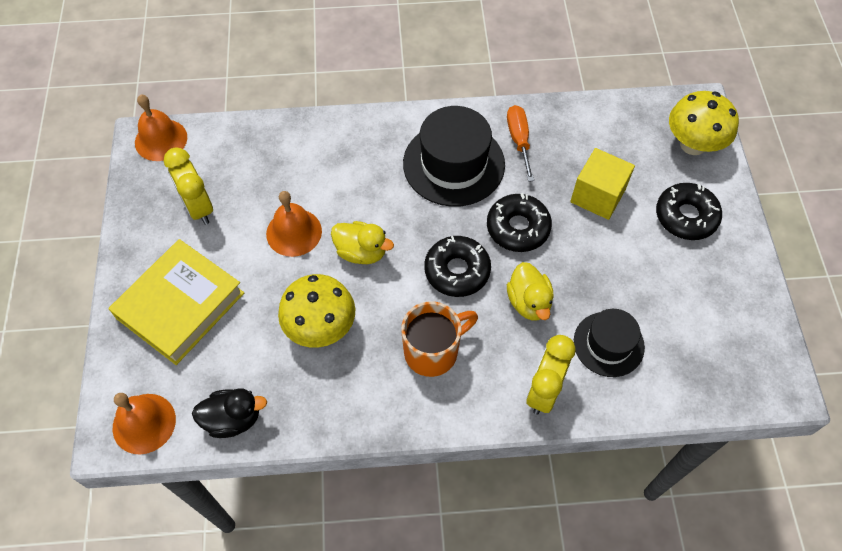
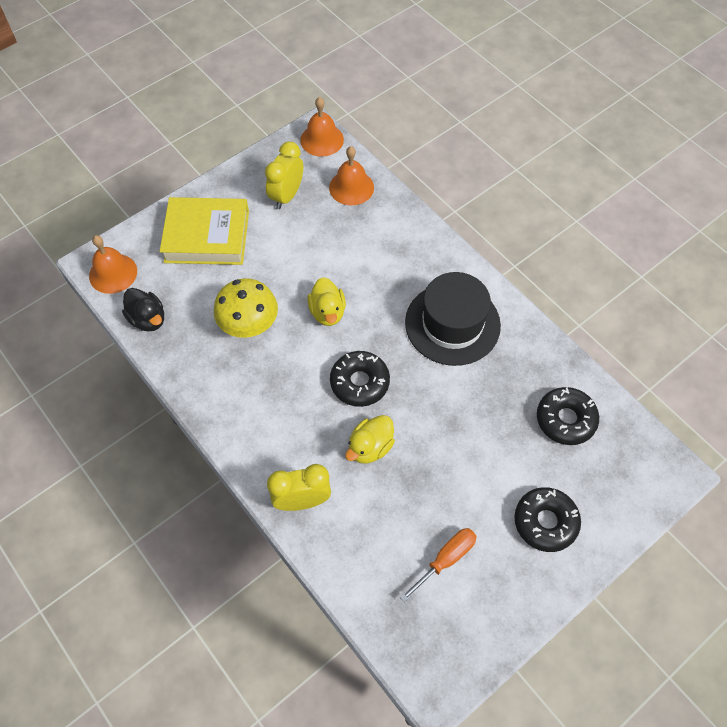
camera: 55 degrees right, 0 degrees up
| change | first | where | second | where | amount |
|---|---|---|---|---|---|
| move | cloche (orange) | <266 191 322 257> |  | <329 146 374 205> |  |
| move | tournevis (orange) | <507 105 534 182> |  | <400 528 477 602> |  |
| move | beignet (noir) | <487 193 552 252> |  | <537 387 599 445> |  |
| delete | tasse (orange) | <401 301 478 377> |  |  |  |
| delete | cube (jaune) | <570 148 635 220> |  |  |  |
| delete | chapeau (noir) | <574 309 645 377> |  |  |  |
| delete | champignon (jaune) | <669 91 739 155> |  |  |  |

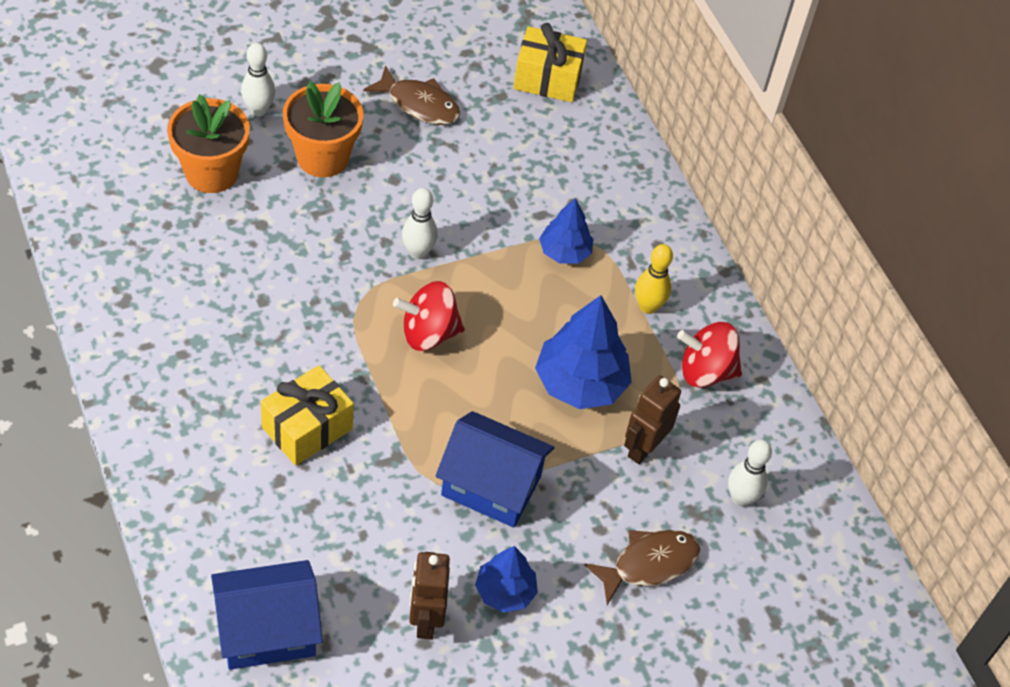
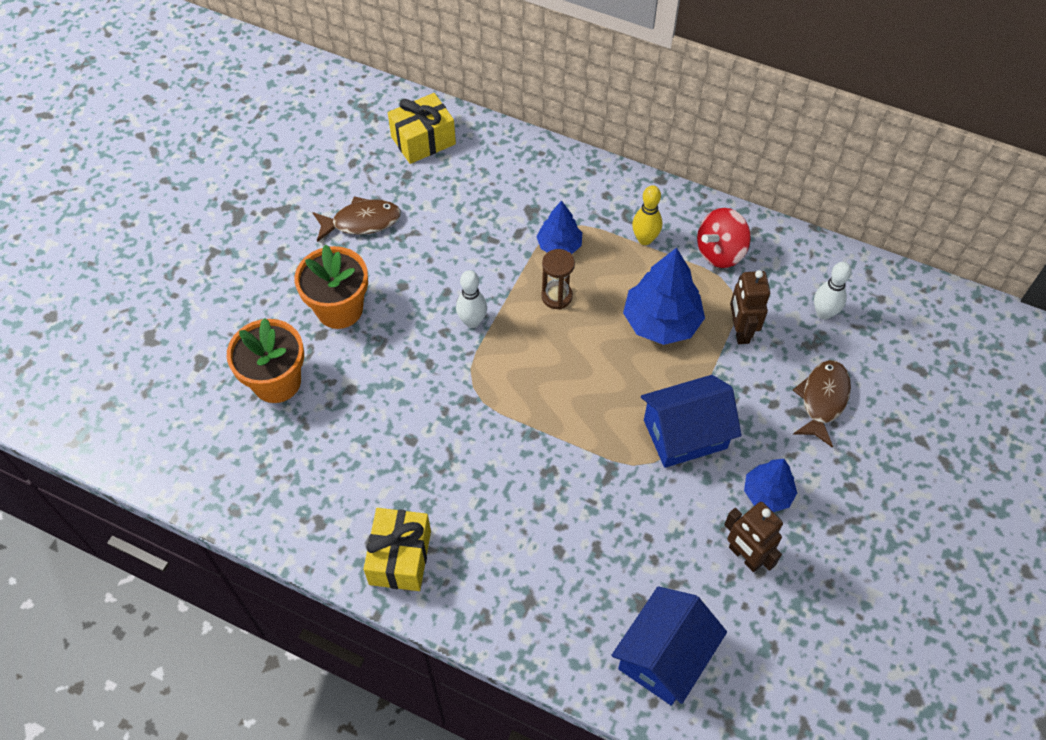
camera: 35 degrees left, 5 degrees up
| change | first | where | second | where | amount |
|---|---|---|---|---|---|
| move | cadeau (jaune) | <261 365 354 466> |  | <363 508 431 591> |  |
| insert |  |  | sablier (marron) | <541 249 575 309> |  |
| delete | quille (blanc) | <241 43 276 116> |  |  |  |
| delete | toupie (rouge) | <393 281 465 351> |  |  |  |

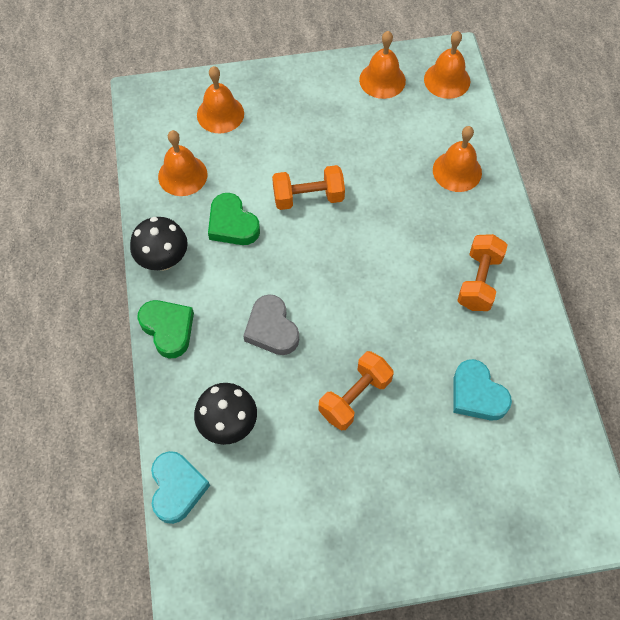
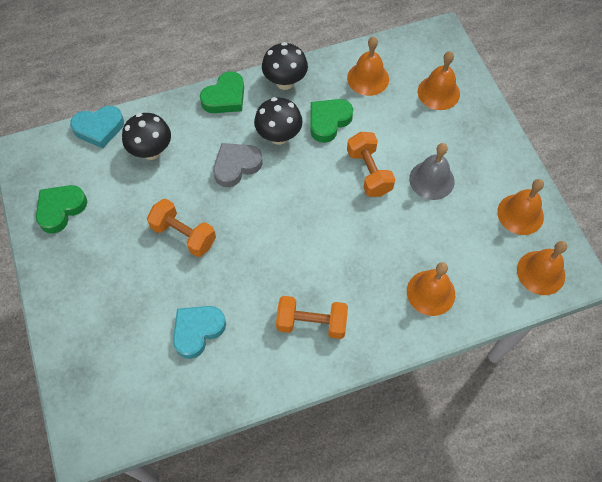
camera: 80 degrees right, 0 degrees up
| change | first | where | second | where | amount |
|---|---|---|---|---|---|
| insert |  |  | cœur (vert) | <36 185 87 234> |  |
| insert |  |  | champignon (noir) | <254 97 302 145> |  |
| insert |  |  | cloche (gris) | <409 143 455 200> |  |

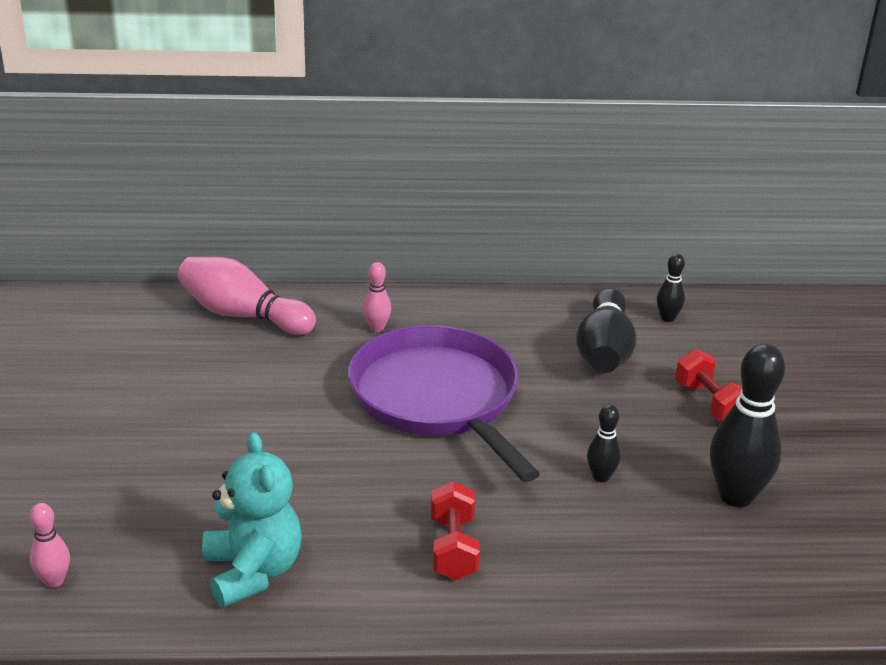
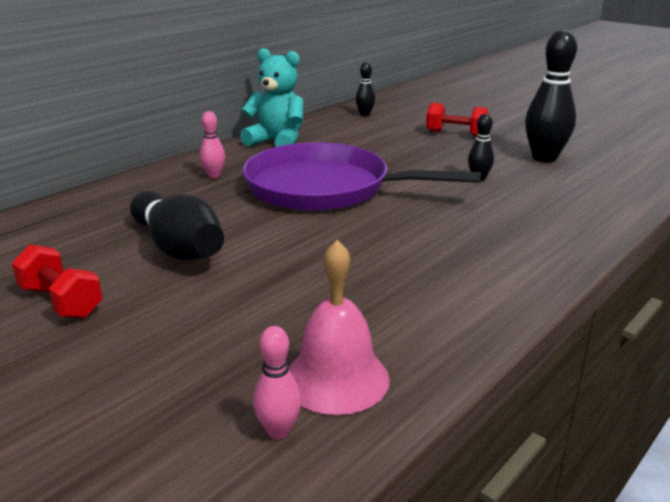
camera: 45 degrees left, 5 degrees down
| change | first | where | second | where | amount |
|---|---|---|---|---|---|
| move | haltère (rouge) | <431 481 480 580> |  | <12 244 103 318> |  |
| move | quille (noir) | <576 288 637 373> |  | <130 191 224 261> |  |
| move | ours en peluche (turquoise) | <202 432 302 607> |  | <240 48 304 147> |  |
| insert |  |  | cloche (rose) | <289 240 390 415> |  |
| delete | quille (rose) | <178 257 316 335> |  |  |  |

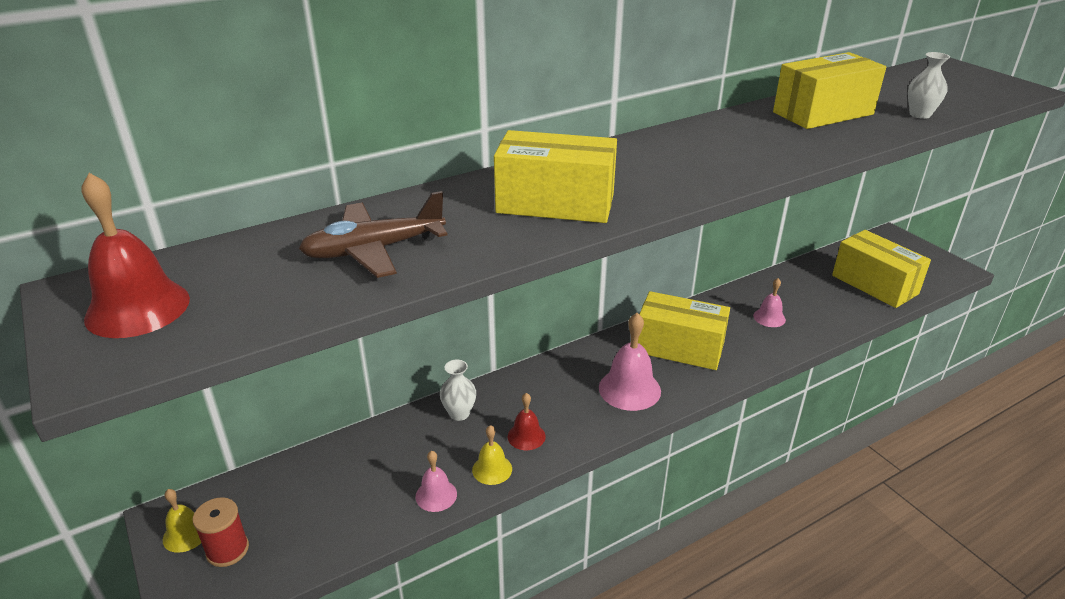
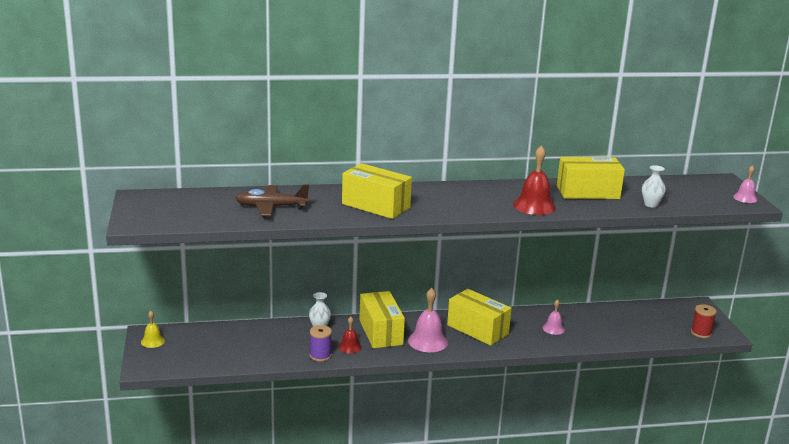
camera: 20 degrees right, 10 degrees down
| change | first | where | second | where | amount |
|---|---|---|---|---|---|
| replace | cloche (jaune) | <472 425 512 485> | bobine (violet) | <310 325 332 362> |  |
| move | boîte (jaune) | <832 230 931 308> |  | <359 291 405 348> |  |
| move | cloche (rouge) | <81 173 190 338> |  | <513 145 556 215> |  |
| move | bobine (rouge) | <193 497 249 567> |  | <691 304 717 338> |  |
| move | cloche (rose) | <415 451 457 512> |  | <733 165 758 203> |  |

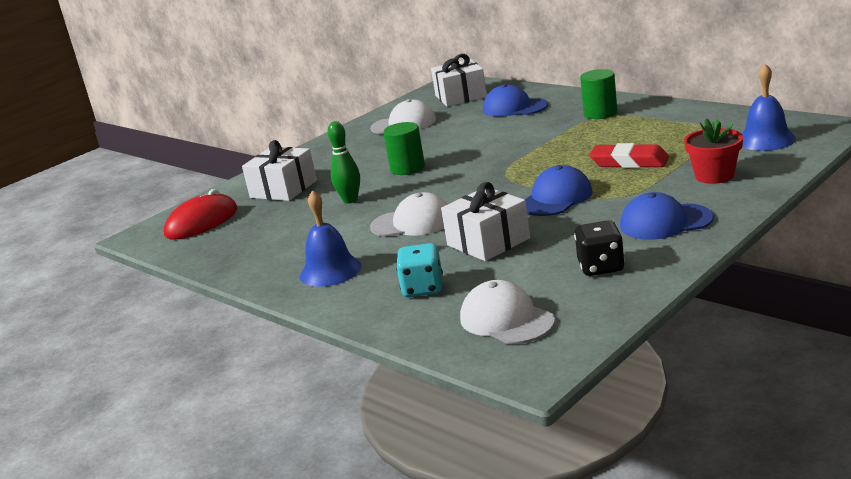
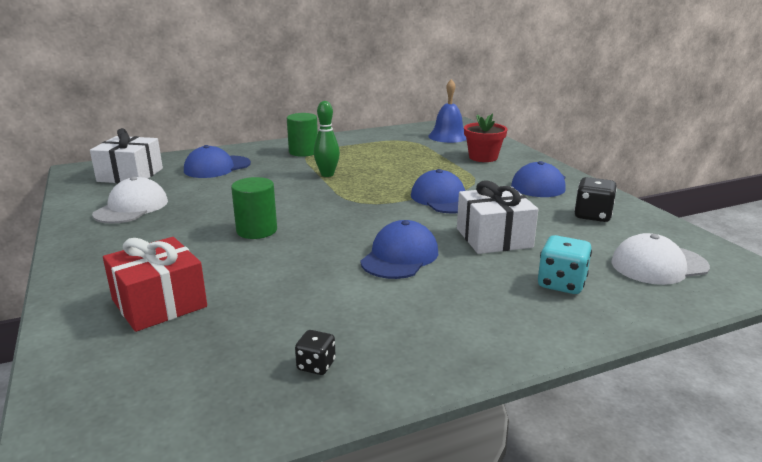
camera: 70 degrees left, 0 degrees up
| change | first | where | second | where | amount |
|---|---|---|---|---|---|
| recolor | cadeau (blanc) | <242 140 317 201> | cadeau (rouge) | <103 237 207 332> |  |
| insert |  |  | dé (noir) | <295 330 336 375> |  |
| move | quille (vert) | <327 121 360 204> |  | <314 101 340 177> |  |
| recolor | casquette (blanc) | <370 192 448 237> | casquette (bleu) | <360 220 438 279> |  |
| delete | souris (rouge) | <164 189 237 240> |  |  |  |
| delete | cloche (bleu) | <300 190 361 287> |  |  |  |
| delete | gomme (rouge) | <589 143 669 168> |  |  |  |

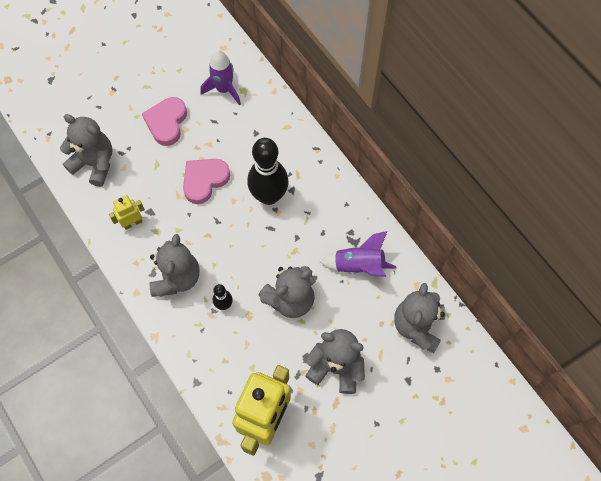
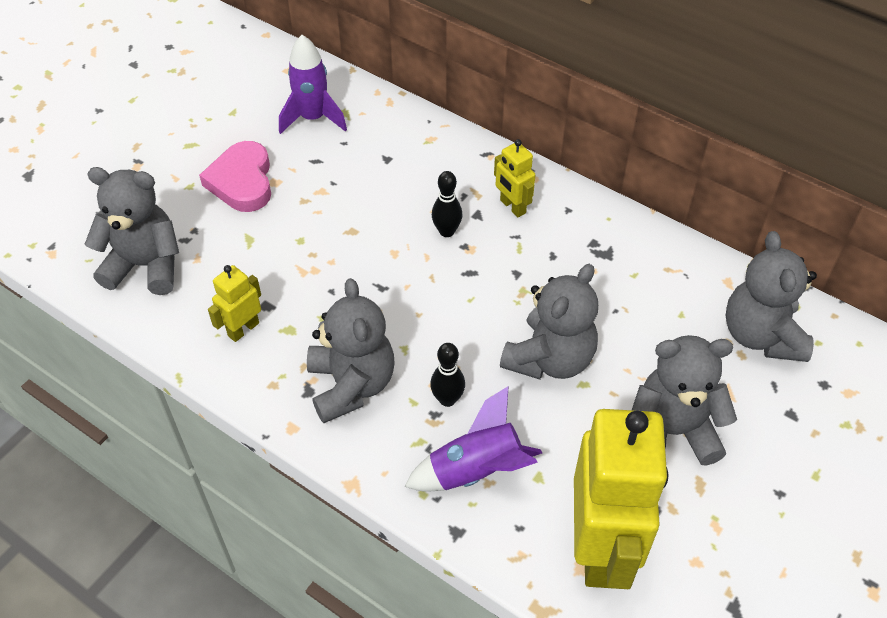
camera: 20 degrees left, 15 degrees down
| change | first | where | second | where | amount |
|---|---|---|---|---|---|
| move | fusée (violet) | <320 231 396 277> |  | <404 386 542 492> |  |
| resize | quille (noir) | <247 138 289 205> |  | <432 171 462 237> | x0.47 |
| insert |  |  | robot (jaune) | <494 139 535 217> |  |
| delete | cœur (rose) | <183 159 230 204> |  |  |  |

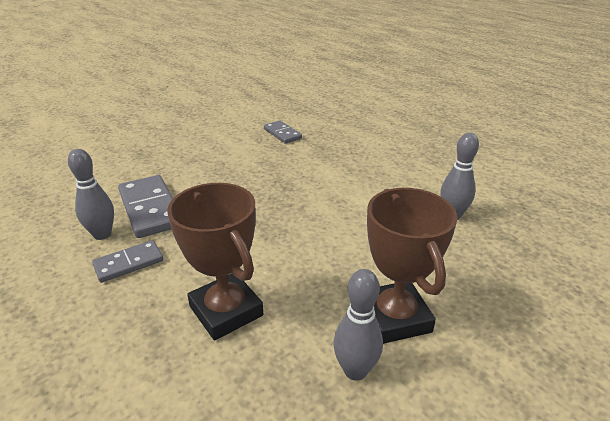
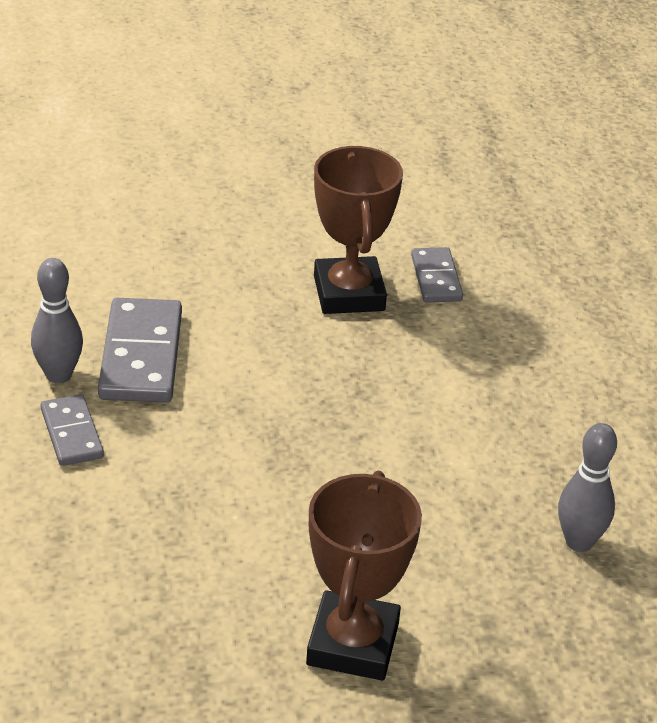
camera: 25 degrees right, 5 degrees up
| change | first | where | second | where | amount |
|---|---|---|---|---|---|
| rotate | domino (gris) | <92 240 163 283> |  | <41 394 104 466> | 75 degrees clockwise |
| move | trophée (marron) | <167 183 263 340> |  | <314 146 403 314> |  |
| delete | quille (gris) | <333 269 383 381> |  |  |  |

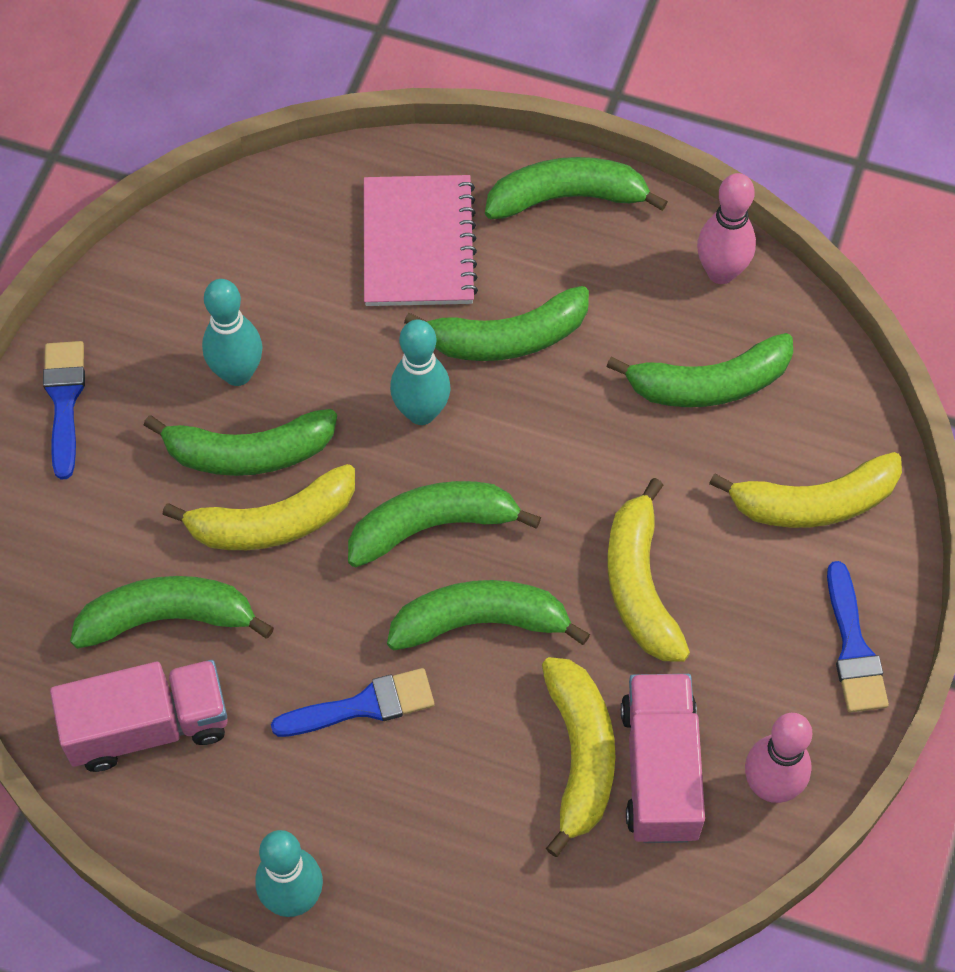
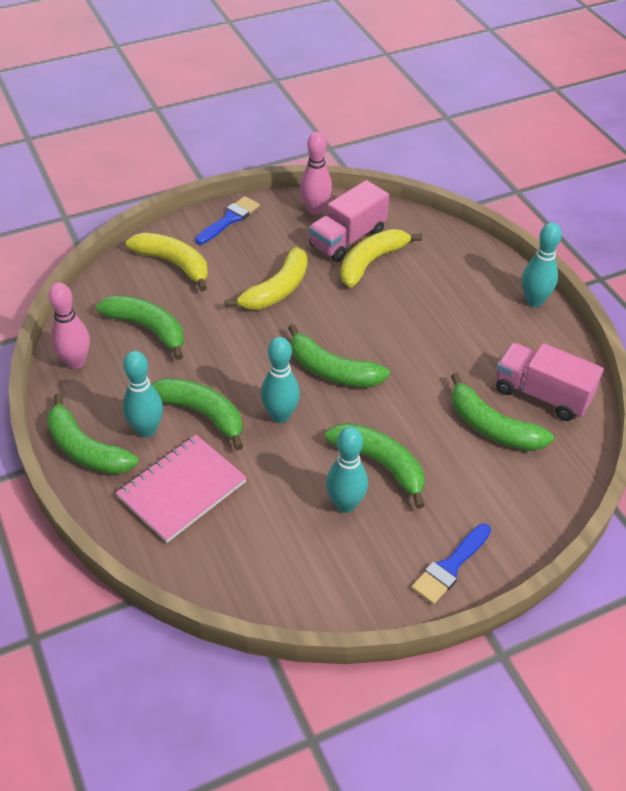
camera: 135 degrees left, 15 degrees down
| change | first | where | second | where | amount |
|---|---|---|---|---|---|
| insert |  |  | quille (turquoise) | <123 351 163 437> |  |
| delete | banane (jaune) | <162 464 355 550> |  |  |  |
| delete | pinceau (bleu) | <271 668 434 737> |  |  |  |
| delete | banane (vert) | <387 580 590 651> |  |  |  |

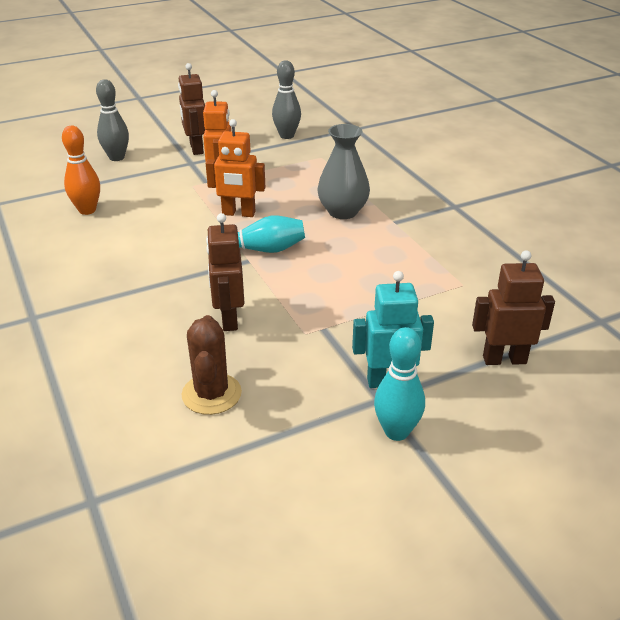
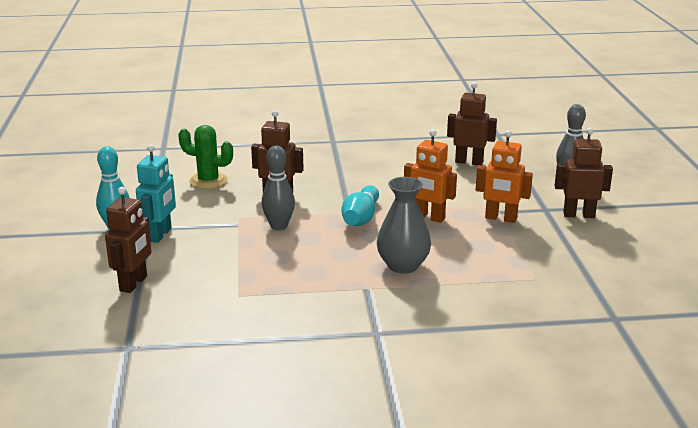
camera: 110 degrees right, 10 degrees down
| change | first | where | second | where | amount |
|---|---|---|---|---|---|
| recolor | cactus (marron) | <182 315 242 415> | cactus (vert) | <178 125 233 189> |  |
| move | quille (gris) | <272 60 301 139> |  | <261 145 295 230> |  |
| rotate | robot (orange) | <206 119 265 217> |  | <404 129 457 223> | 90 degrees counterclockwise |
| replace | quille (orange) | <62 126 100 215> | robot (marron) | <447 82 497 165> |  |

